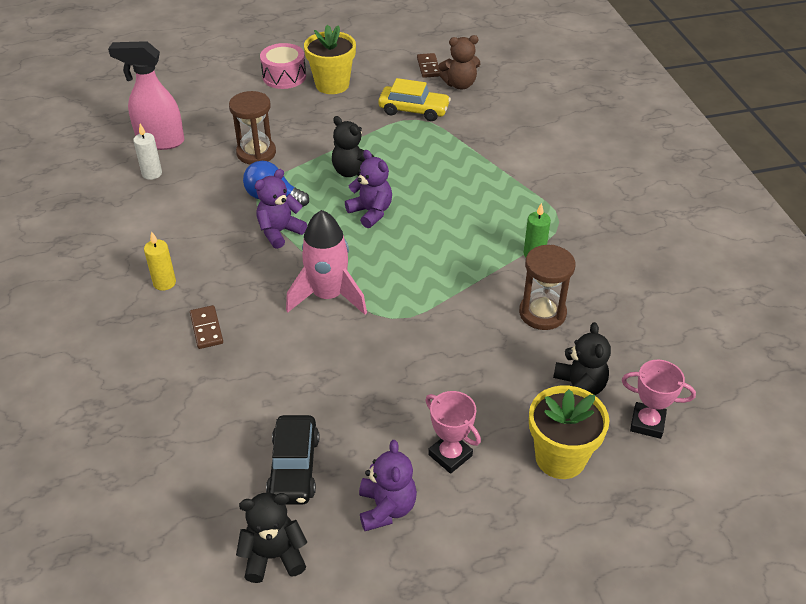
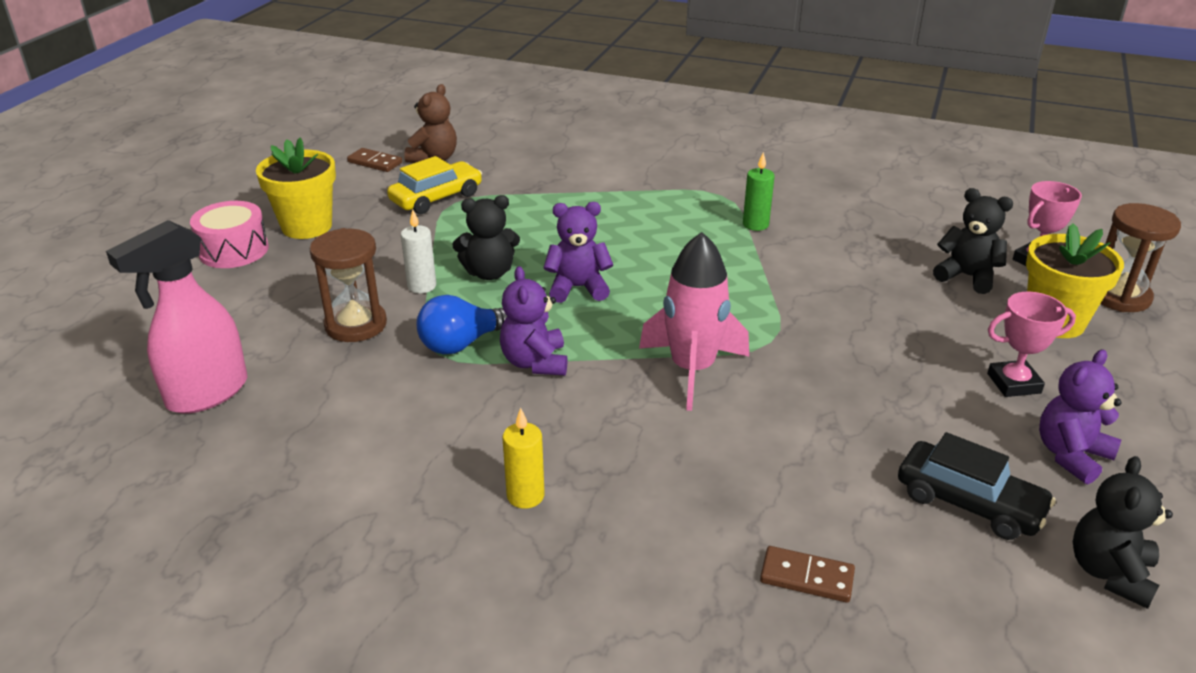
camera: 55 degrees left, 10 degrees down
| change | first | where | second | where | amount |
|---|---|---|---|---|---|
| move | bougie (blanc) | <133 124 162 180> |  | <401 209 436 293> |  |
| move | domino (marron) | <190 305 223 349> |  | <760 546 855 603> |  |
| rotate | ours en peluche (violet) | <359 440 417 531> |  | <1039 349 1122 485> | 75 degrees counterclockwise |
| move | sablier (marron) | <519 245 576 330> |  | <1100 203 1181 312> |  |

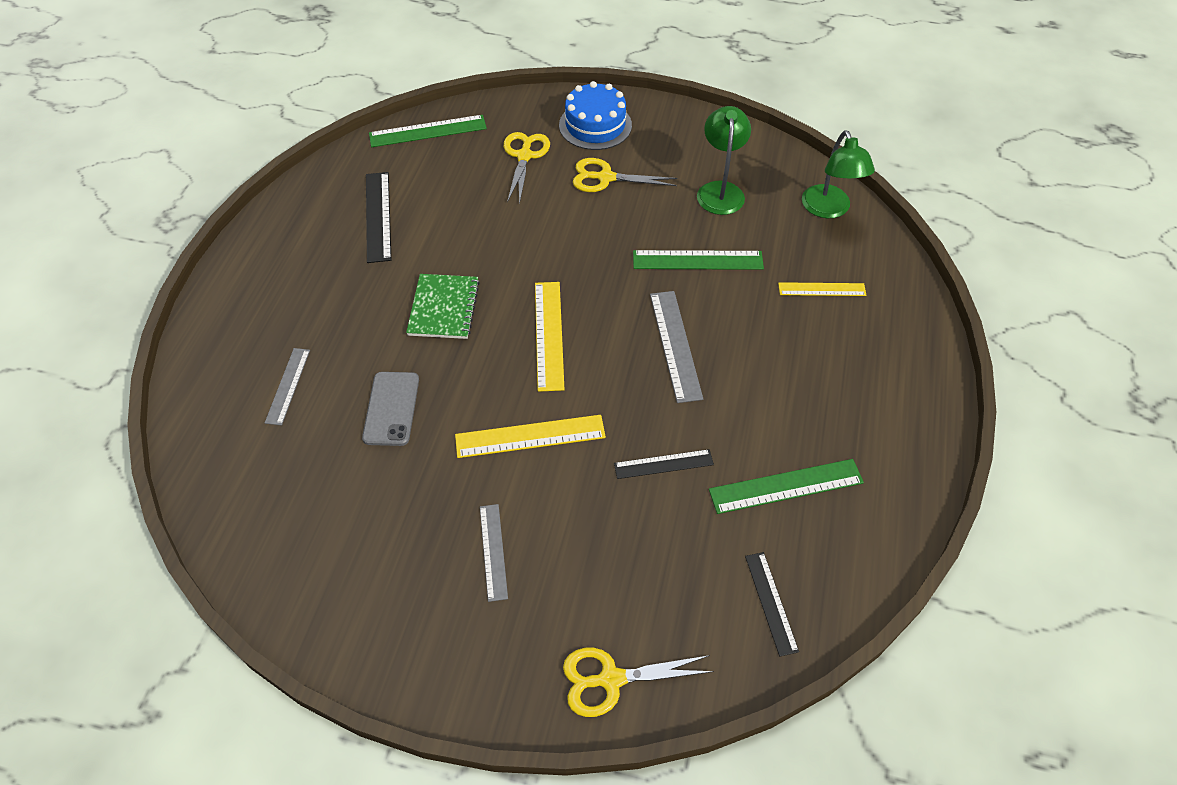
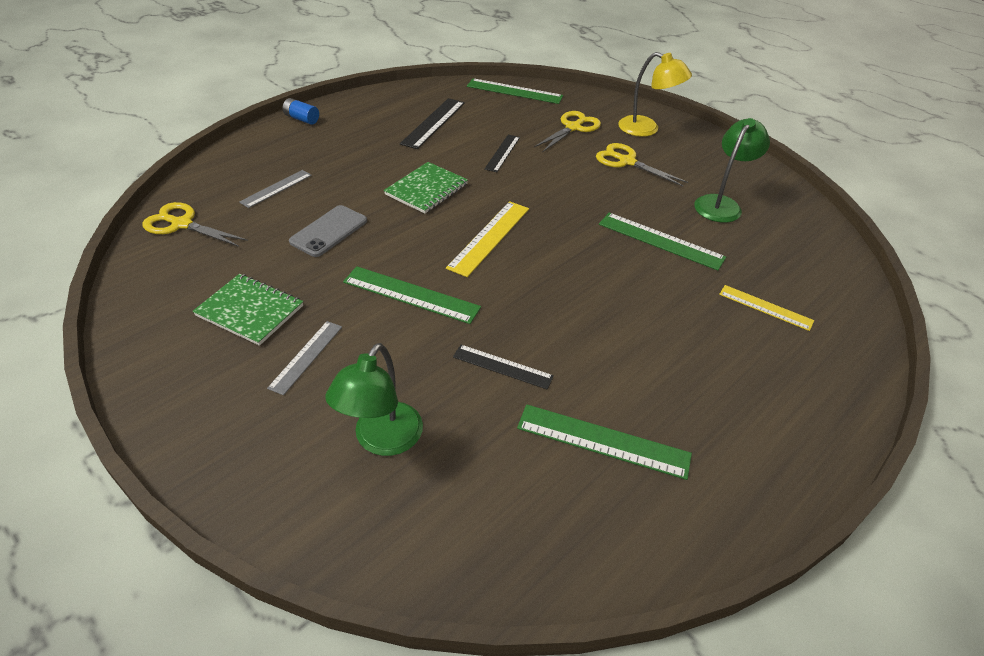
camera: 30 degrees right, 10 degrees down
| change | first | where | second | where | amount |
|---|---|---|---|---|---|
| move | ciseaux (jaune) | <563 648 714 717> |  | <142 202 248 247> |  |
| insert |  |  | carnet (vert) | <192 274 303 346> |  |
| insert |  |  | pile (bleu) | <283 98 319 125> |  |
| move | lampe (vert) | <802 130 875 218> |  | <325 343 423 456> |  |
| recolor | règle (jaune) | <455 415 606 458> | règle (vert) | <343 266 481 324> |  |
| move | règle (noir) | <745 552 799 657> |  | <484 135 520 172> |  |
| replace | gâteau (bleu) | <559 81 632 150> | lampe (jaune) | <618 52 692 137> |  |
| delete | règle (gris) | <650 291 703 403> |  |  |  |

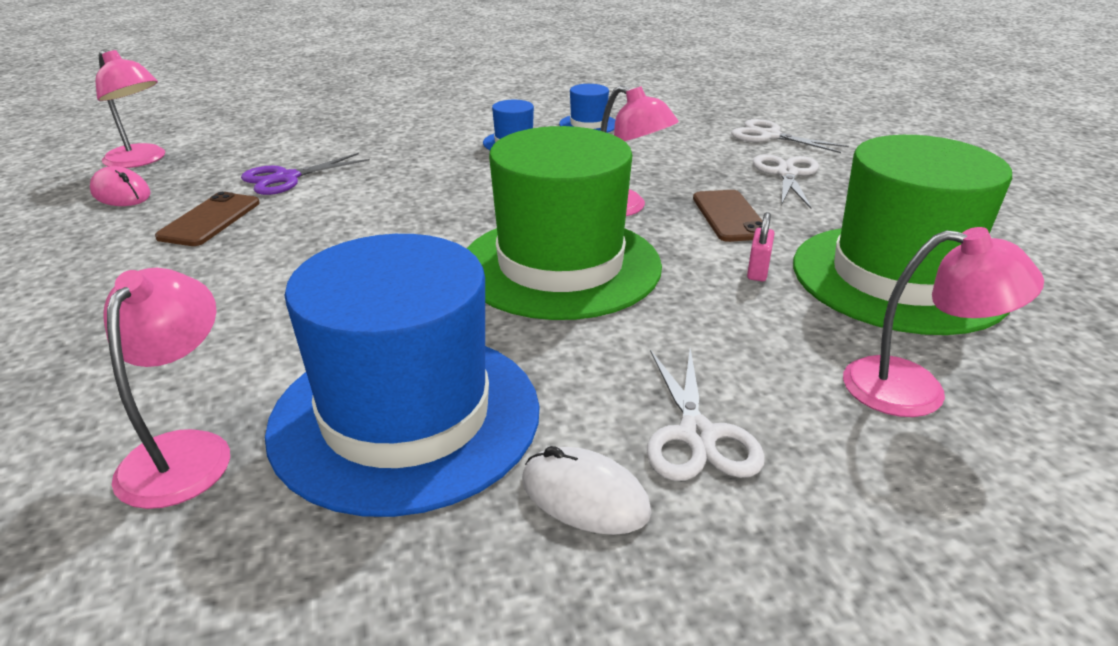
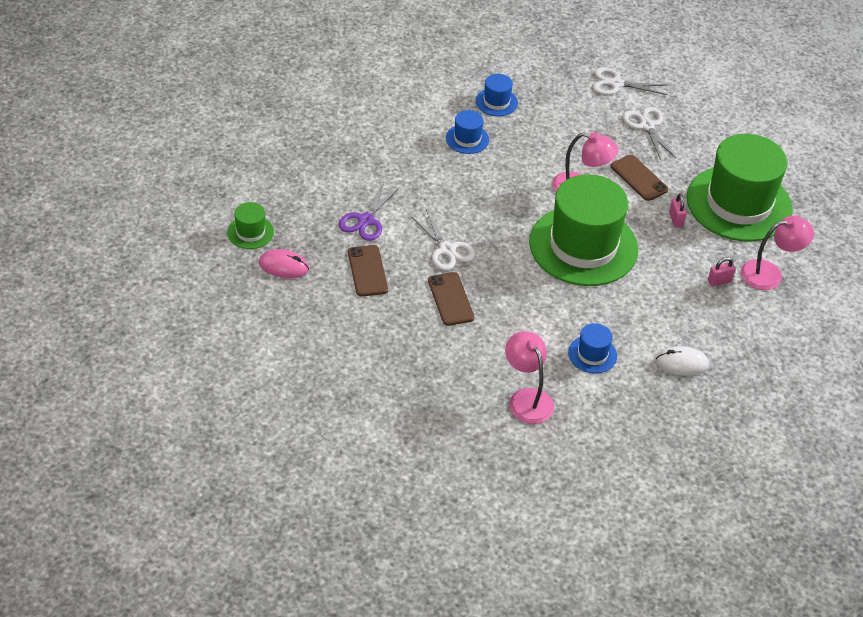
camera: 30 degrees left, 15 degrees up
| change | first | where | second | where | amount |
|---|---|---|---|---|---|
| replace | lampe (rose) | <95 50 165 168> | chapeau (vert) | <227 202 274 249> |  |
| move | ciseaux (blanc) | <647 348 765 481> |  | <411 210 476 271> |  |
| insert |  |  | téléphone (marron) | <428 272 474 326> |  |
| resize | chapeau (bleu) | <265 234 540 517> |  | <568 323 617 373> | x0.42 |
| insert |  |  | cadenas (rose) | <708 257 735 286> |  |

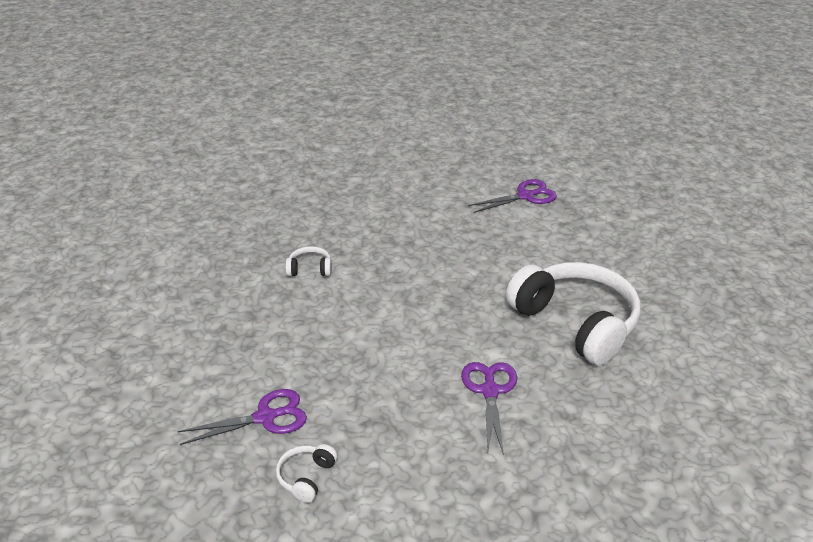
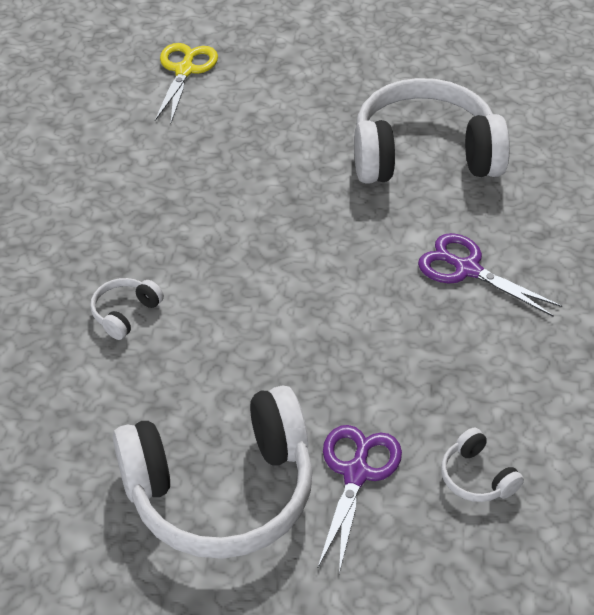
camera: 55 degrees left, 10 degrees up
| change | first | where | second | where | amount |
|---|---|---|---|---|---|
| insert |  |  | casque audio (blanc) | <113 385 313 559> |  |
| recolor | ciseaux (violet) | <468 179 557 213> | ciseaux (jaune) | <155 43 218 123> |  |

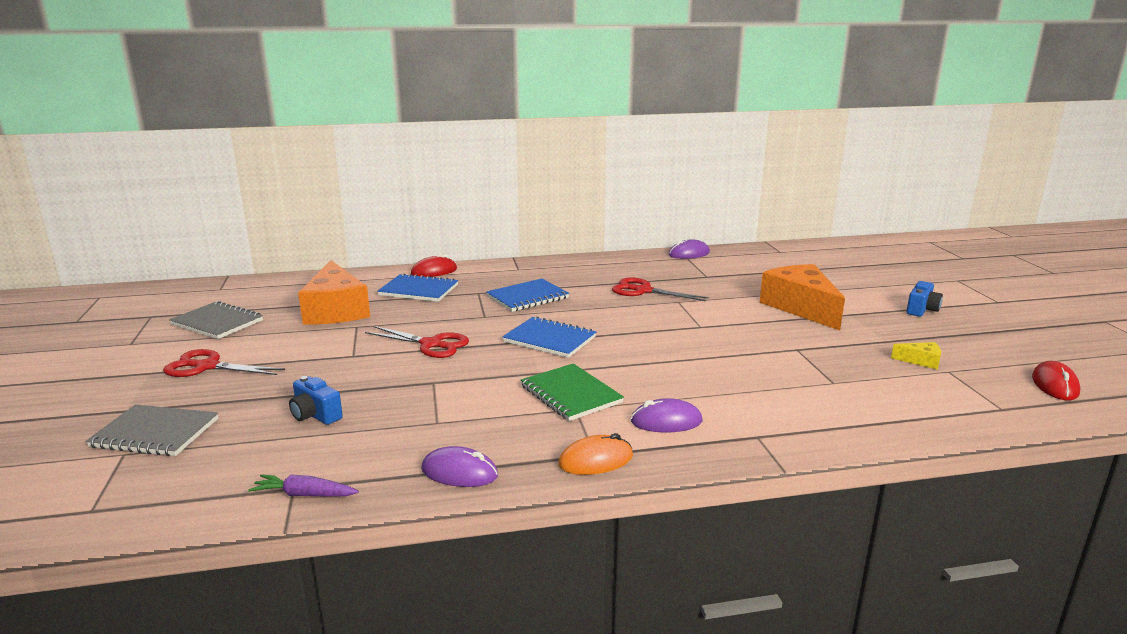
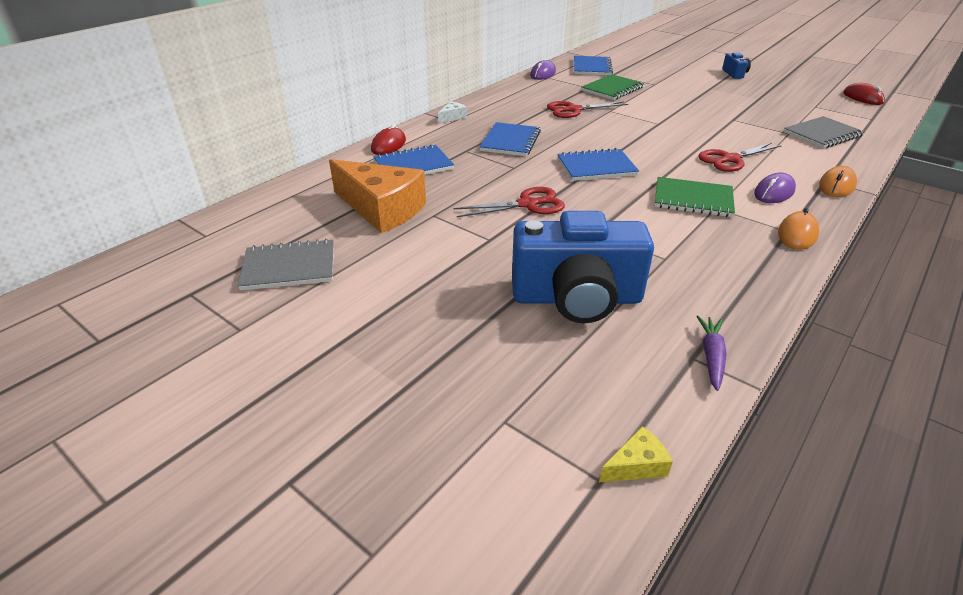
camera: 40 degrees left, 15 degrees up
| change | first | where | second | where | amount |
|---|---|---|---|---|---|
| insert |  |  | fromage (blanc) | <438 101 467 124> |  |
| resize | appareil photo (bleu) | <289 376 343 425> |  | <512 211 654 323> | x2.28 |
| insert |  |  | carnet (bleu) | <574 56 613 75> |  |
| insert |  |  | carnet (vert) | <581 74 644 100> |  |
| move | fromage (jaune) | <891 342 941 369> |  | <599 426 673 482> |  |
| rotate | carotte (violet) | <248 474 359 497> |  | <696 316 727 391> | 135 degrees clockwise |
| move | ciseaux (rouge) | <163 349 285 377> |  | <698 142 782 172> |  |
| move | carnet (gris) | <86 404 218 456> |  | <784 116 865 149> |  |
| insert |  |  | souris (orange) | <819 166 857 197> |  |
| delete | souris (violet) | <421 446 498 487> |  |  |  |
| delete | fromage (orange) | <760 264 845 330> |  |  |  |

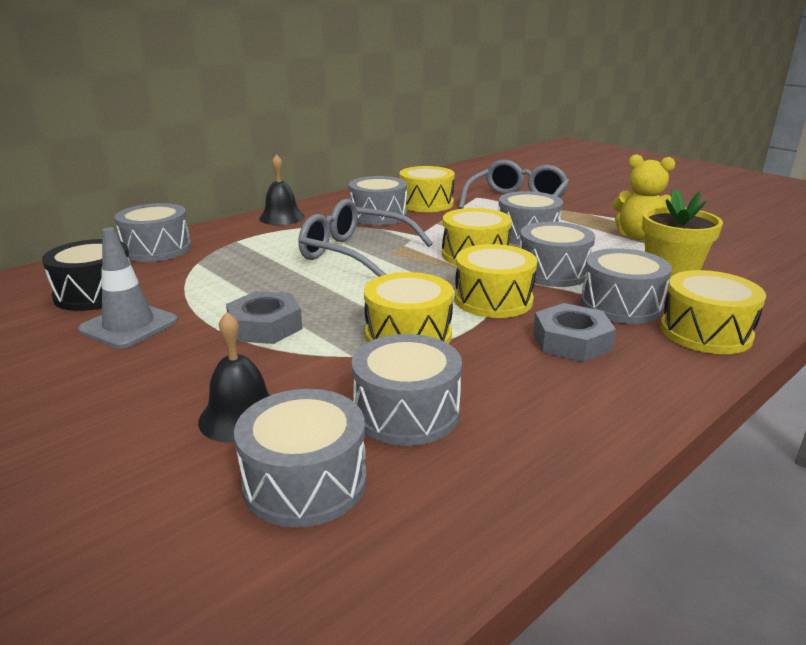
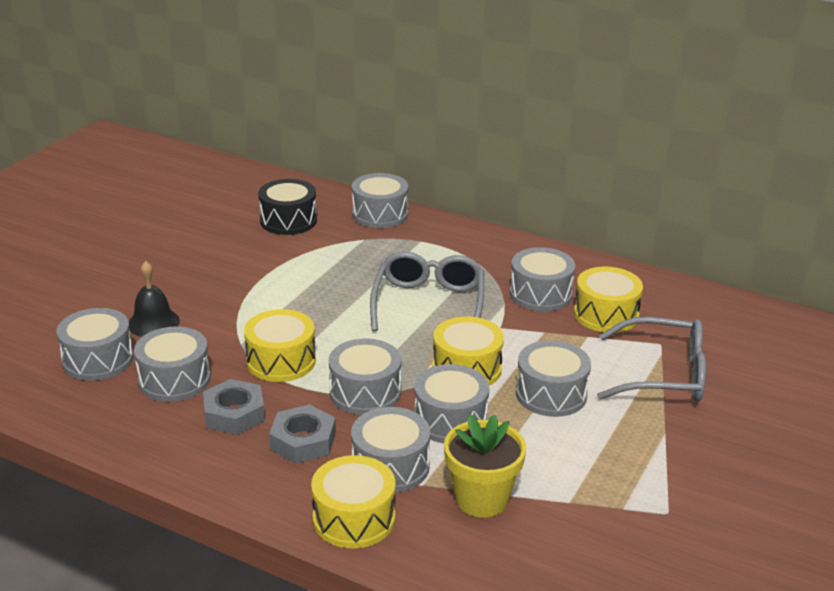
camera: 70 degrees right, 5 degrees up
| change | first | where | second | where | amount |
|---|---|---|---|---|---|
| move | écrou (gris) | <226 291 303 344> |  | <203 379 265 435> |  |
| recolor | tambour (jaune) | <455 244 537 318> | tambour (gris) | <329 338 401 415> |  |
| delete | cône de chantier (gris) | <78 227 178 349> |  |  |  |
| delete | cloche (noir) | <259 154 305 225> |  |  |  |
| delete | ours en peluche (jaune) | <612 154 675 240> |  |  |  |

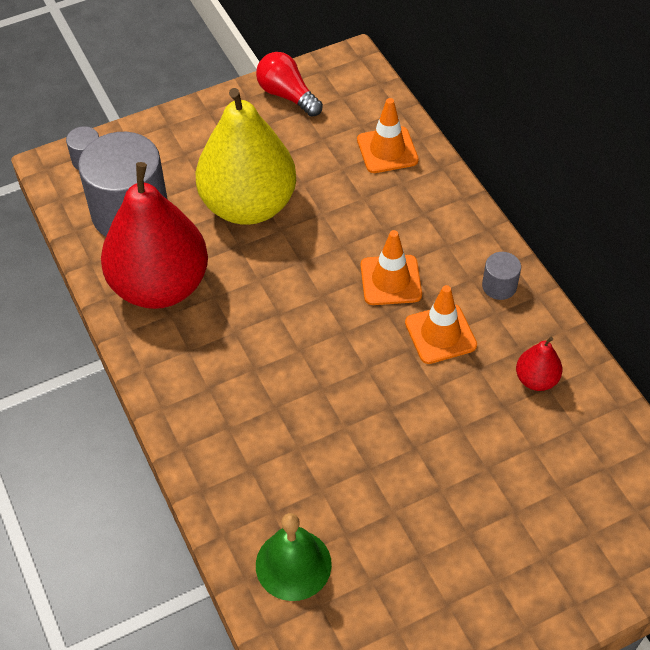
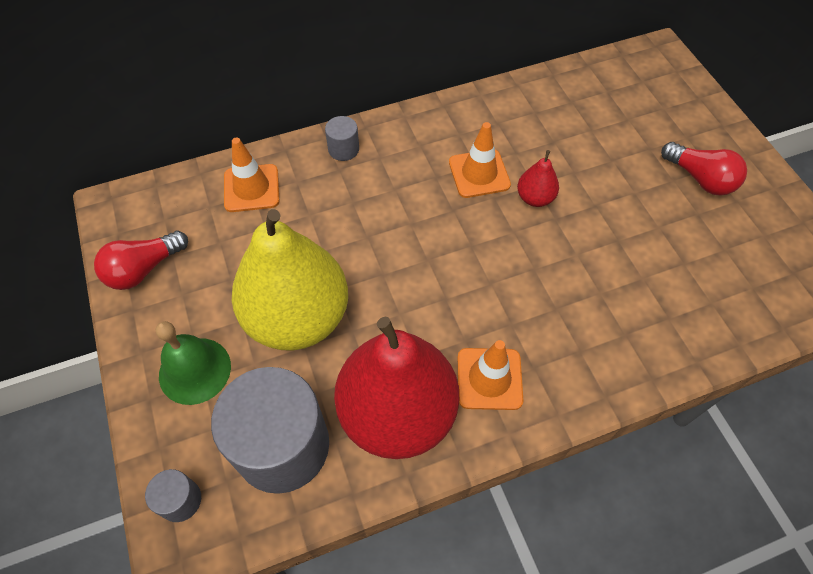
camera: 85 degrees left, 5 degrees up
| change | first | where | second | where | amount |
|---|---|---|---|---|---|
| move | cloche (vert) | <256 513 332 601> |  | <156 321 231 405> |  |
| move | cylindre (gris) | <482 252 521 300> |  | <325 116 359 161> |  |
| move | cône de chantier (orange) | <361 230 422 305> |  | <458 340 523 410> |  |
| move | poire (rouge) | <516 337 563 391> |  | <517 150 559 207> |  |
| insert |  |  | ampoule (rouge) | <661 142 747 196> |  |

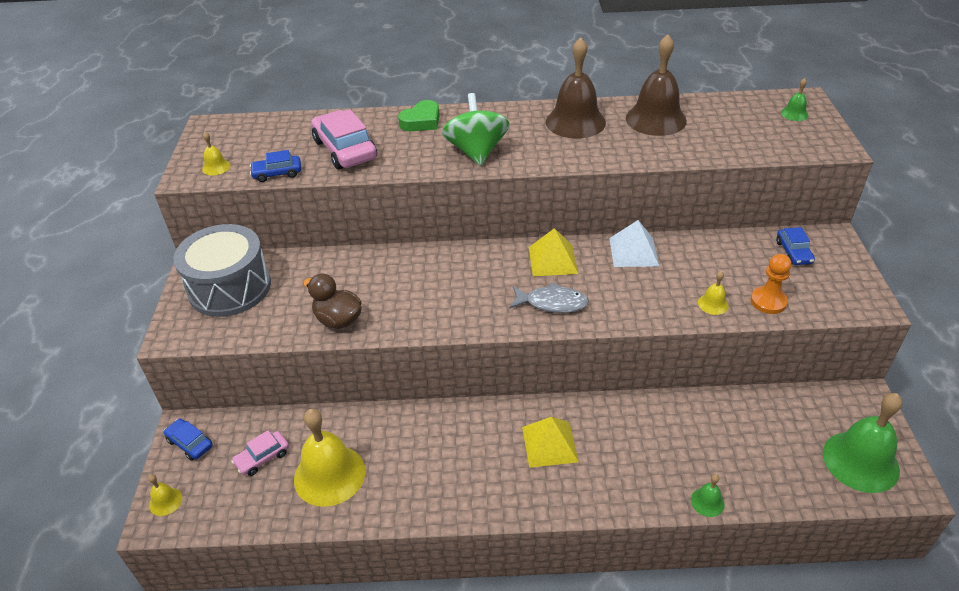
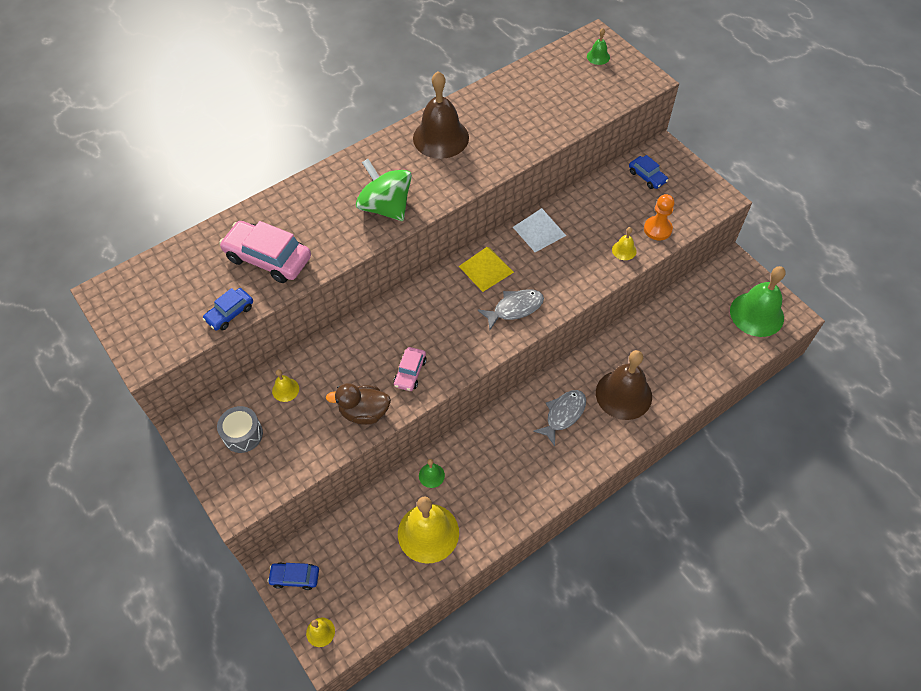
camera: 35 degrees left, 15 degrees up
| change | first | where | second | where | amount |
|---|---|---|---|---|---|
| resize | tambour (gris) | <173 224 271 317> |  | <217 406 263 453> | x0.50 |
| move | cloche (jaune) | <202 132 230 175> |  | <272 369 299 402> |  |
| move | voiture (rose) | <231 430 289 476> |  | <394 347 427 391> |  |
| move | cloche (vert) | <691 474 725 517> |  | <419 459 445 488> |  |
| replace | pyramide (jaune) | <522 417 579 468> | poisson (gris) | <533 390 586 446> |  |
| move | cloche (marron) | <626 34 687 136> |  | <596 350 652 420> |  |
| delete | cœur (vert) | <398 100 440 131> |  |  |  |

